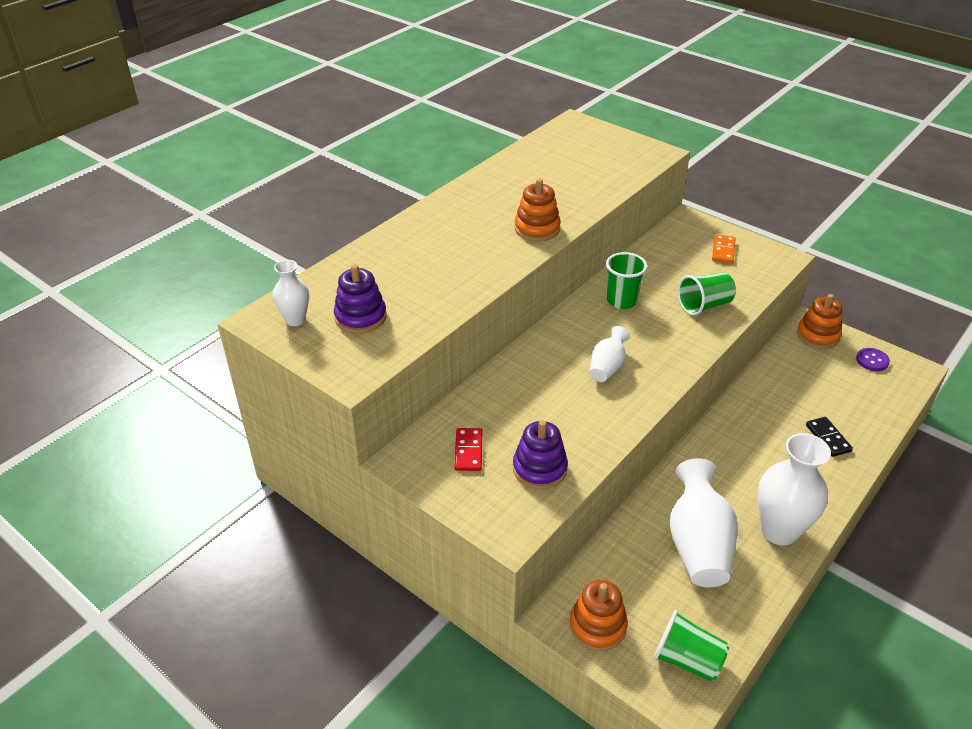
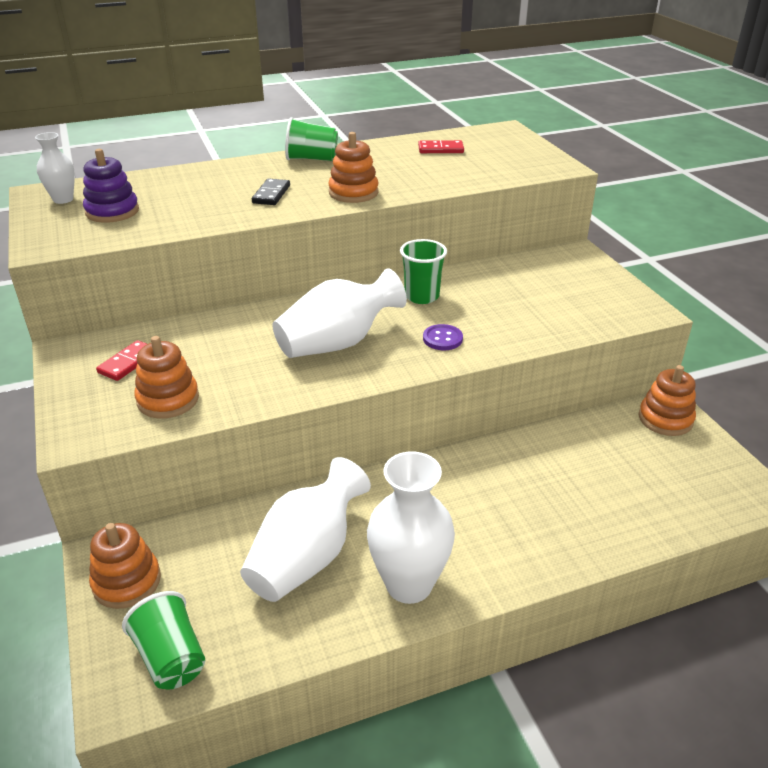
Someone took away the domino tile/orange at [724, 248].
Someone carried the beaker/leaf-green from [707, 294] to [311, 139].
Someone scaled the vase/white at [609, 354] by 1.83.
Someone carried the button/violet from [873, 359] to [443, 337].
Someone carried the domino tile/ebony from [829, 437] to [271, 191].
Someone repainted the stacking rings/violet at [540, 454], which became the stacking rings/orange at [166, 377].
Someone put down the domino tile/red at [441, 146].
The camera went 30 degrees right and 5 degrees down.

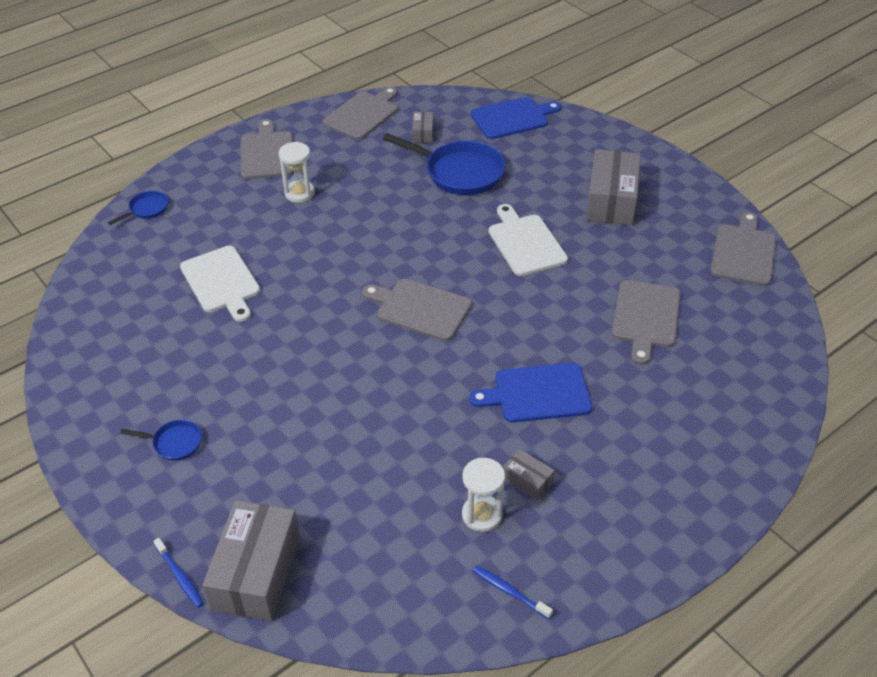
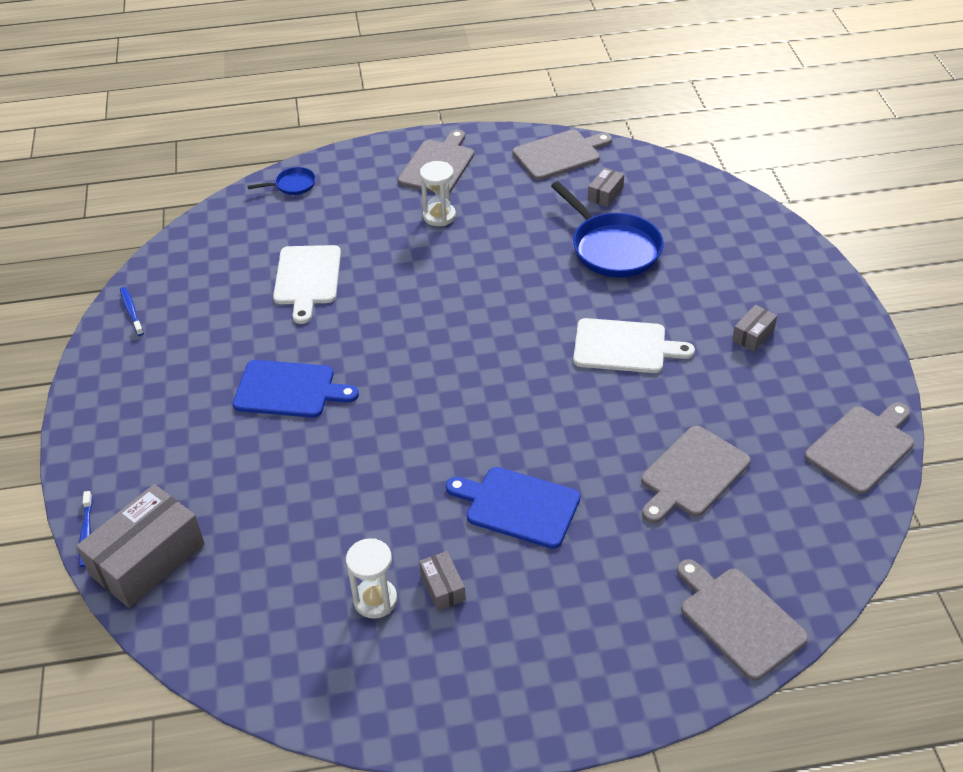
Someone carried the bread board/cobalt from [516, 118] to [296, 389].
Someone scaled the parcel/grey at [613, 187] by 0.47.
Someone rotated the bread board/white at [528, 240] by 90 degrees clockwise.
Someone carried the bread board/grey from [417, 310] to [742, 620].
Someone took away the pan/cobalt at [161, 440].
Someone carried the toothbrush/cobalt from [513, 592] to [132, 311].
The camera went 30 degrees right and 0 degrees up.

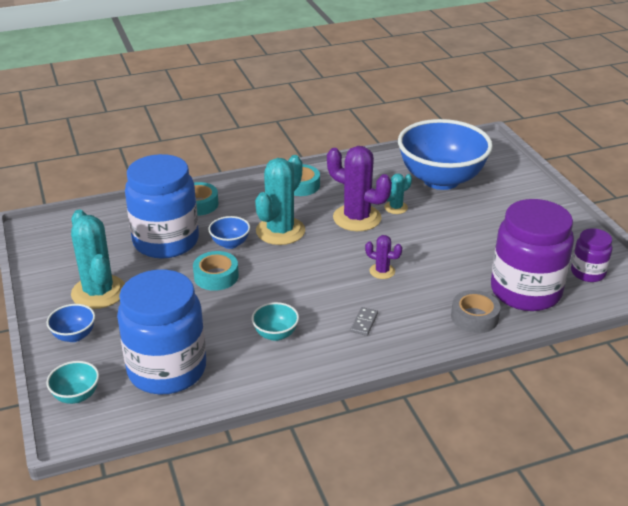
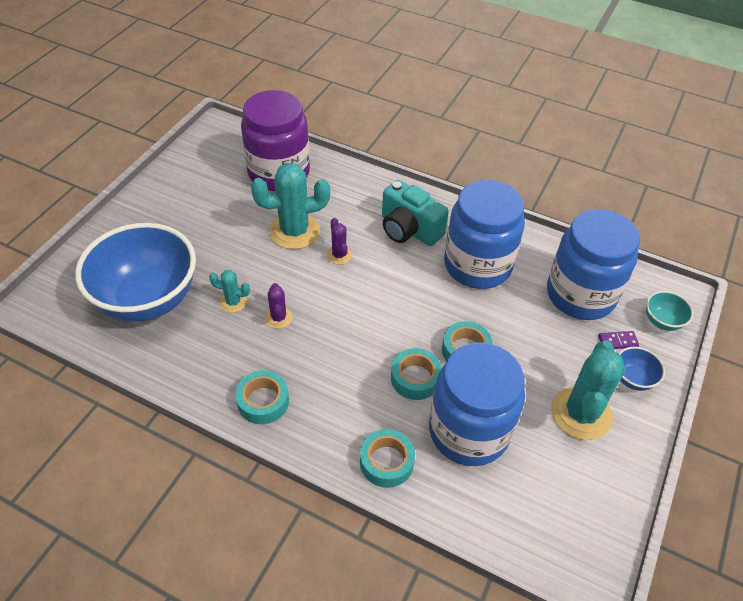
Someone scaled the saguaro cactus/violet at [359, 188] by 0.49.
Someone carried the saguaro cactus/aqua from [280, 200] to [290, 206].
Someone swapped the deep dish/cobalt at [229, 232] for the roll of tape/aqua at [416, 374].
Someone took away the preserve jar/violet at [592, 255].
Someone took away the roll of tape/grey at [476, 311].
Someone swapped the deep dish/aqua at [275, 321] for the preserve jar/cobalt at [484, 234].
Someone swapped the domino tile/grey at [364, 321] for the camera/aqua at [415, 213].
Someone put down the domino tile/violet at [618, 340].
The camera went 135 degrees left and 15 degrees up.

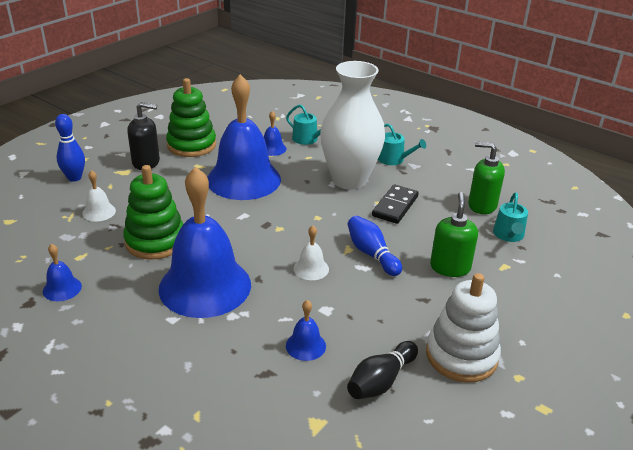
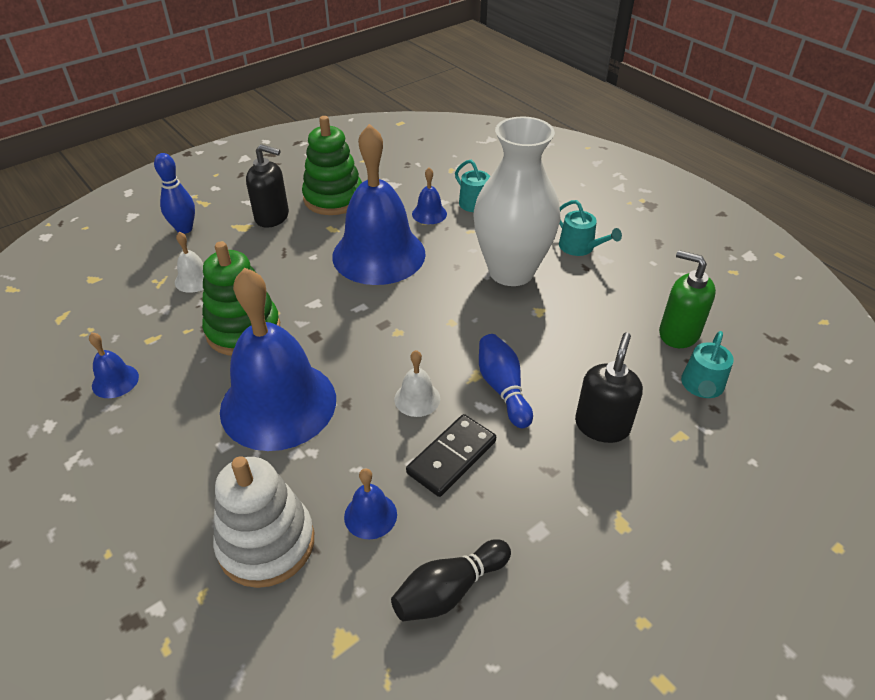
Someone carried the domino tile/ebony from [395, 204] to [451, 455].
Someone repainted the soap dispenser/leaf-green at [454, 234], which became the soap dispenser/ebony at [609, 388].
Someone carried the stacking rings/white from [463, 328] to [263, 522].
The camera went 15 degrees right and 10 degrees up.

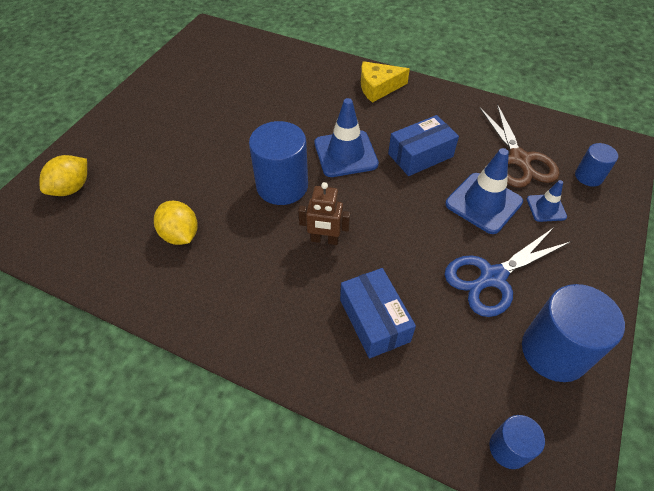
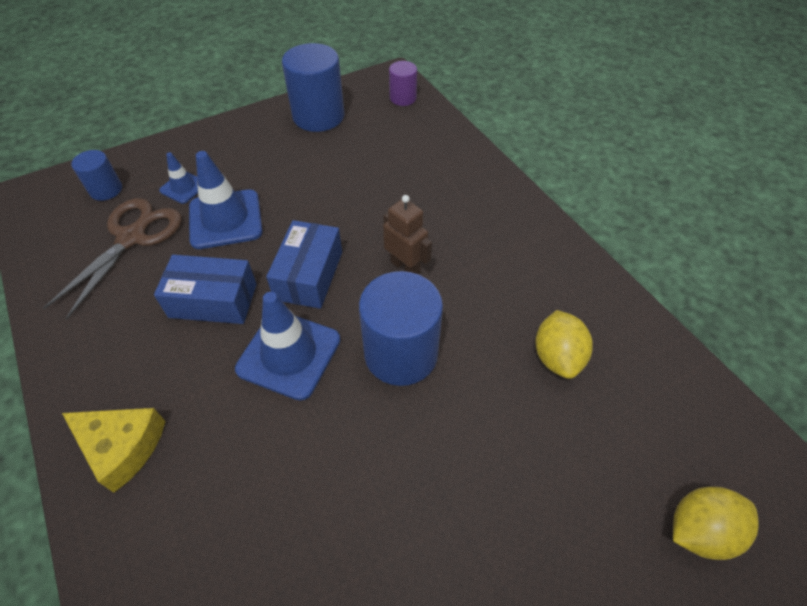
Someone took away the shears/cobalt at [508, 272].
Someone carried the parcel/cobalt from [378, 313] to [304, 264].
Someone repainted the cylinder/cobalt at [517, 442], which became the cylinder/violet at [403, 83].
The camera went 145 degrees left and 0 degrees up.

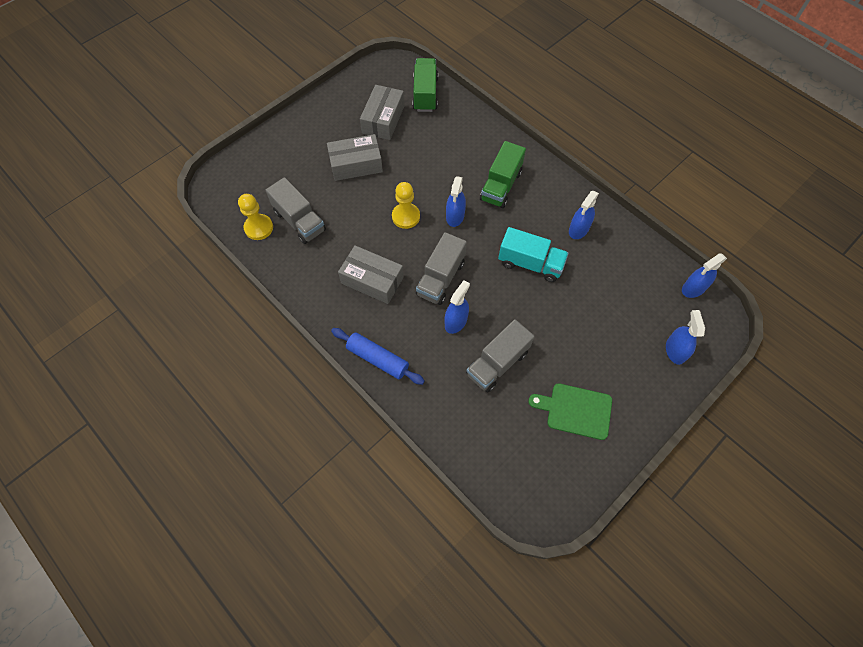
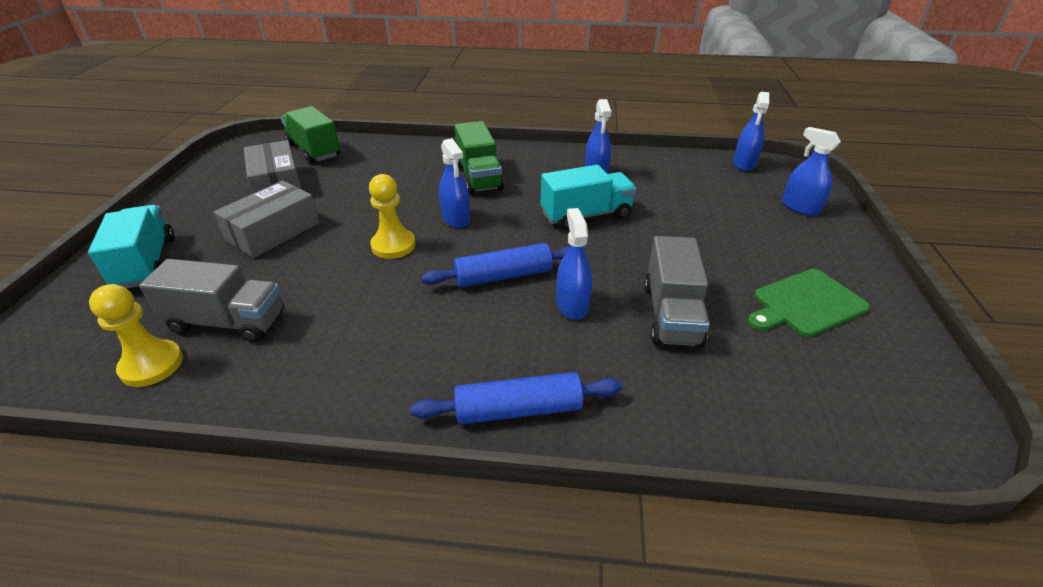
Someone swapped the lorry/grey at [441, 268] for the pastry roller/cobalt at [496, 265].
Someone took away the parcel/grey at [371, 274].
Someone put down the lorry/aqua at [131, 246].
The camera went 40 degrees left and 25 degrees down.

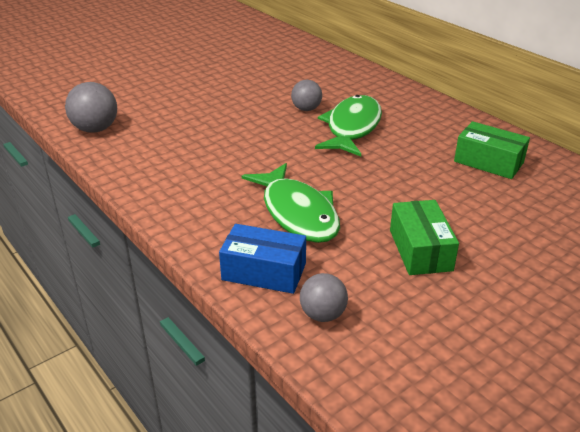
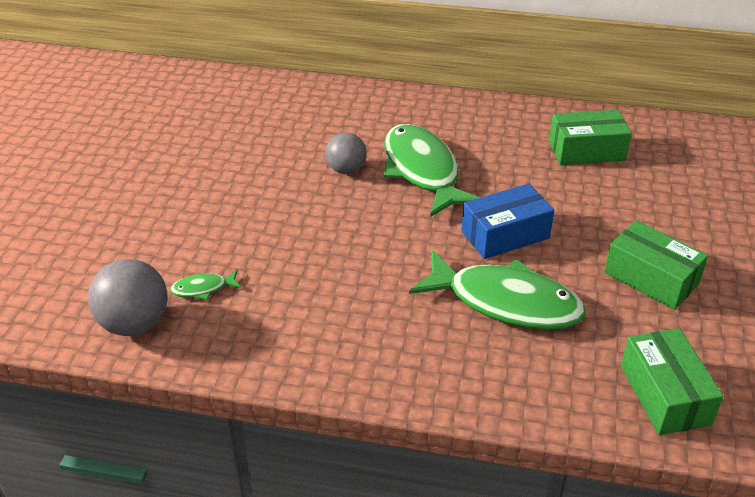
Someone carried the parcel/cobalt from [262, 259] to [507, 221].
Someone swapped the sphere/grey at [324, 297] for the parcel/leaf-green at [672, 381].
Someone put down the fish figure/leaf-green at [206, 285].
The camera went 40 degrees left and 5 degrees up.

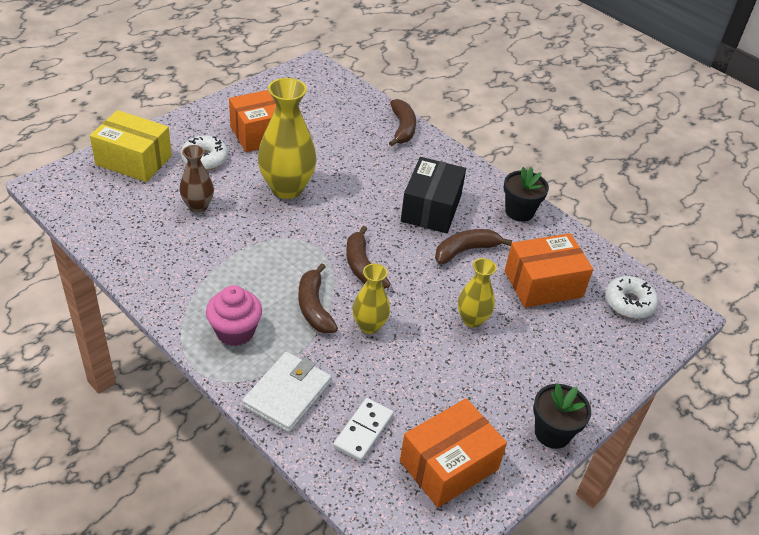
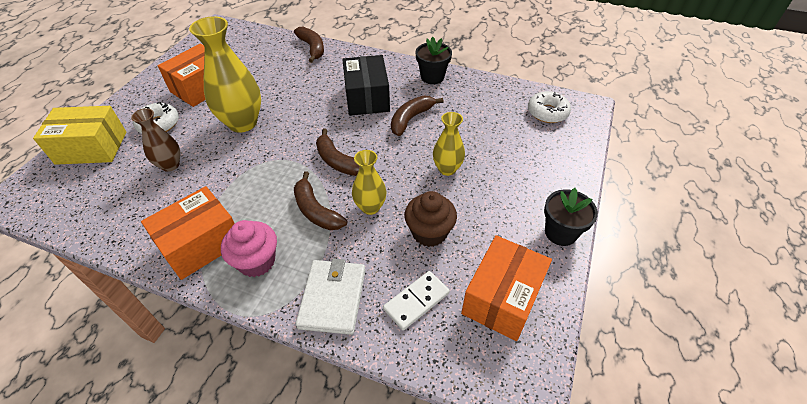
Someone carried the parcel/orange from [549, 270] to [188, 233].
Someone rotated the domino tile/white at [363, 430] by 45 degrees clockwise.
Someone put down the muffin/dark brown at [430, 219].
The camera went 20 degrees left and 5 degrees up.

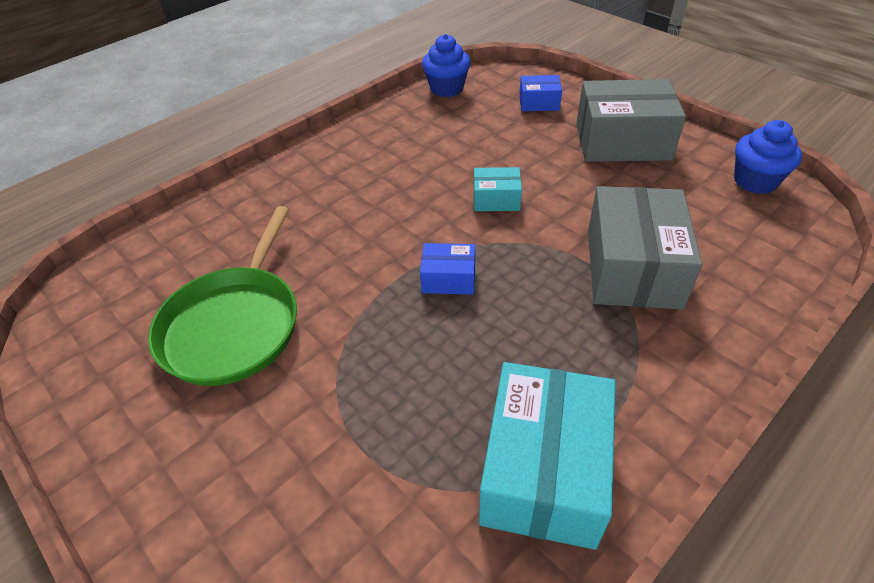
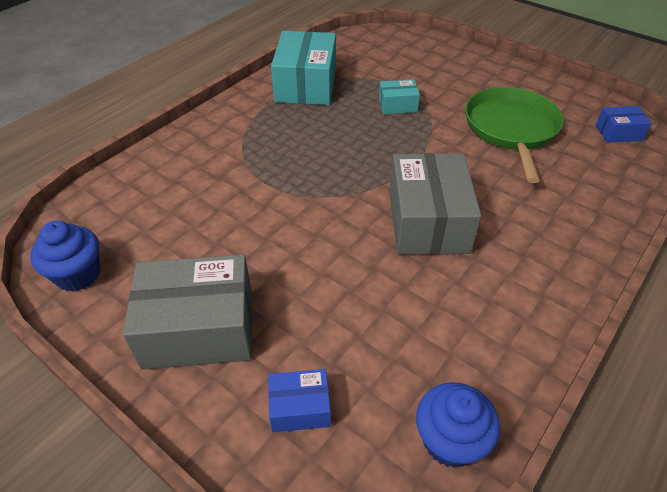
Someone carried the parcel/aqua from [498, 189] to [399, 96].
Someone carried the parcel/grey from [645, 247] to [435, 204].
Someone carried the parcel/cobalt from [447, 269] to [624, 124].
The camera went 170 degrees right and 0 degrees up.

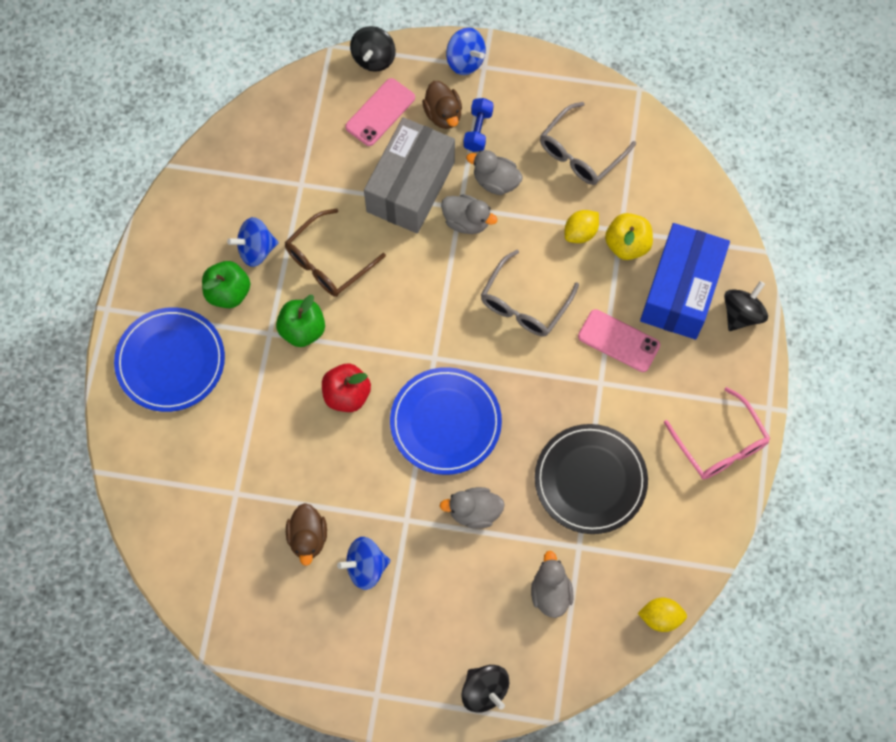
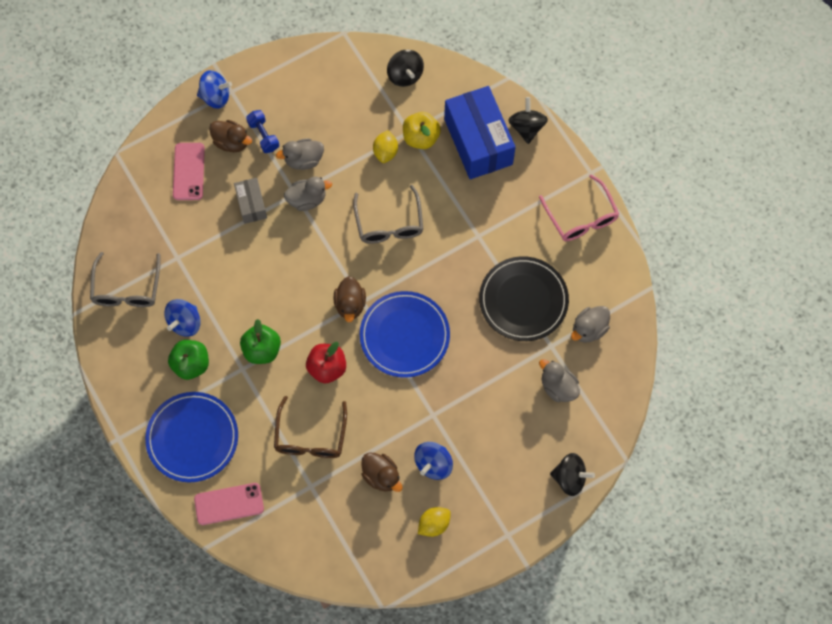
Someone carried the toy top/ebony from [373, 49] to [405, 68].
Someone carried the glasses/grey from [588, 143] to [125, 279].
Someone scaled the parcel/grey at [409, 175] by 0.50.
Someone carried the glasses/dark brown from [335, 252] to [310, 427].
Someone carried the phone/pink from [619, 340] to [229, 504].
Someone rotated the glasses/pink at [717, 433] by 45 degrees clockwise.
Someone carried the toy duck/grey from [472, 508] to [590, 324].
Someone carried the citrus fruit/yellow from [662, 615] to [434, 522].
Someone put down the toy duck/dark brown at [350, 299].
The camera went 40 degrees left and 0 degrees up.

